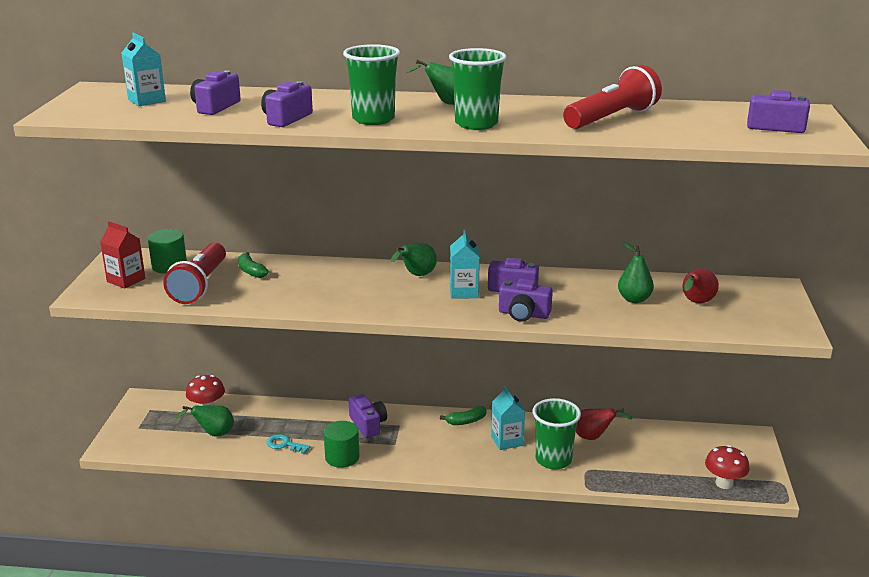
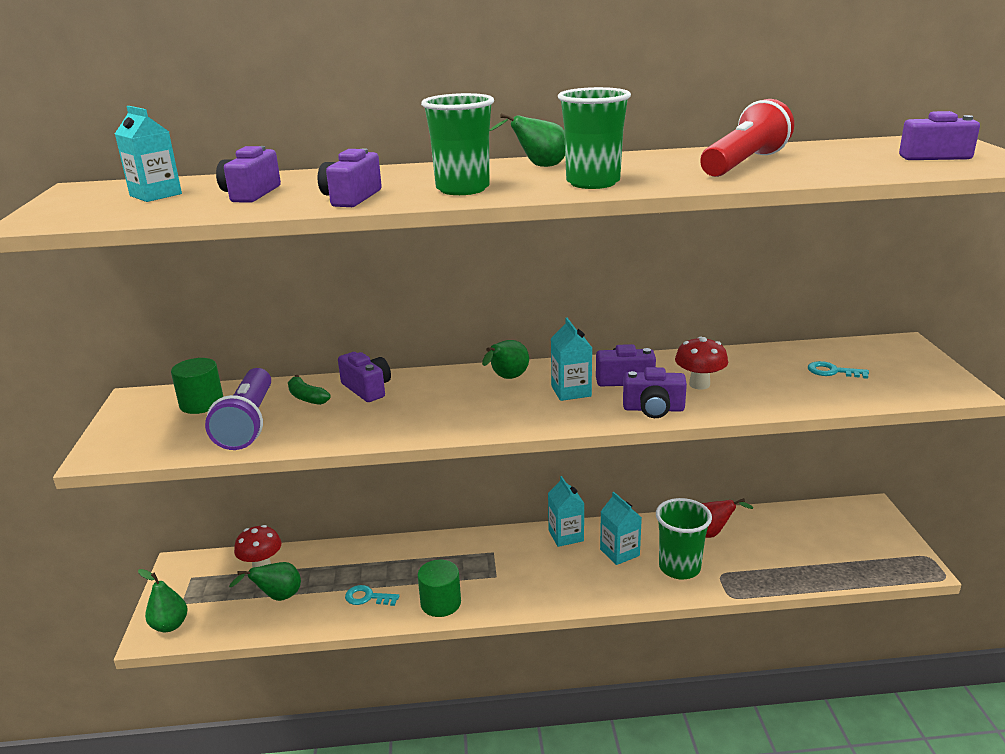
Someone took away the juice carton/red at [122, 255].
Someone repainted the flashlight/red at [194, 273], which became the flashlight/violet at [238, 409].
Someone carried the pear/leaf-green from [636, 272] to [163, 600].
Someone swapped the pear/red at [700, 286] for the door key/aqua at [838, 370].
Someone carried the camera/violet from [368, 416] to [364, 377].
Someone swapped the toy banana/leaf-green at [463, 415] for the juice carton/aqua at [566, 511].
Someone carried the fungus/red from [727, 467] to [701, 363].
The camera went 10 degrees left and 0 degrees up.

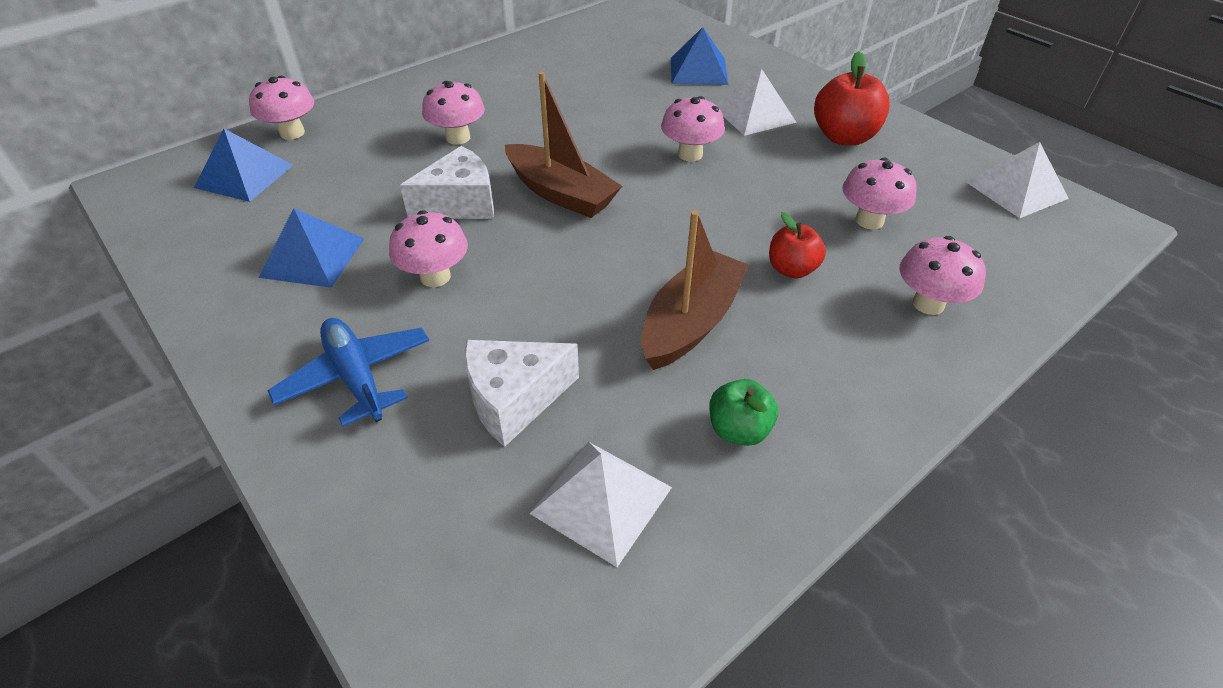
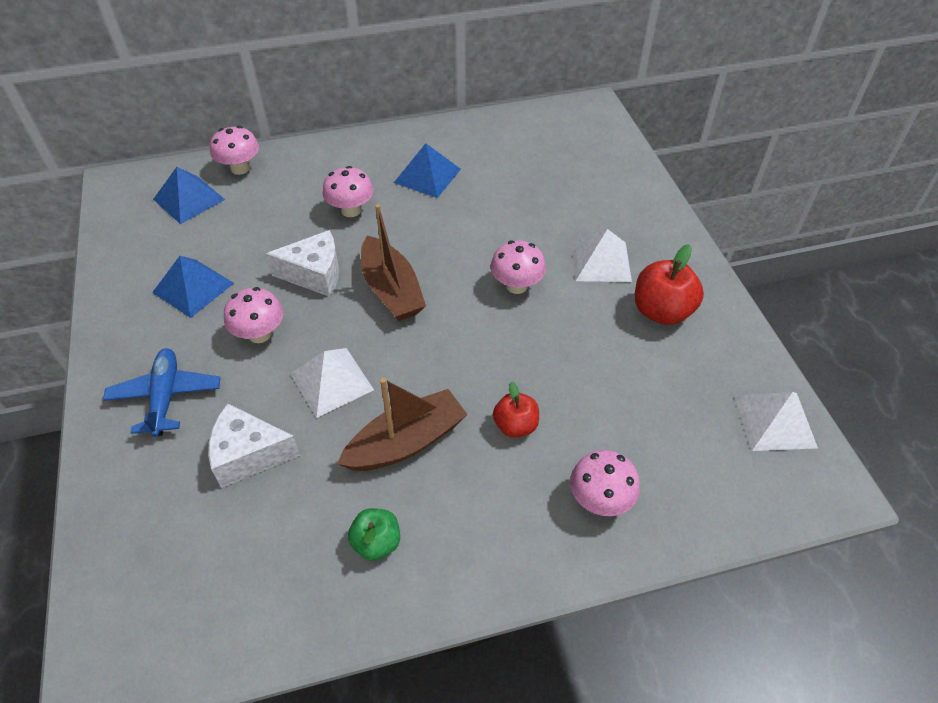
Someone carried the pyramid/cobalt from [699, 56] to [427, 170].
Someone took away the fungus/pink at [879, 194].
Someone carried the pyramid/white from [601, 504] to [332, 383].
The camera went 25 degrees right and 5 degrees up.

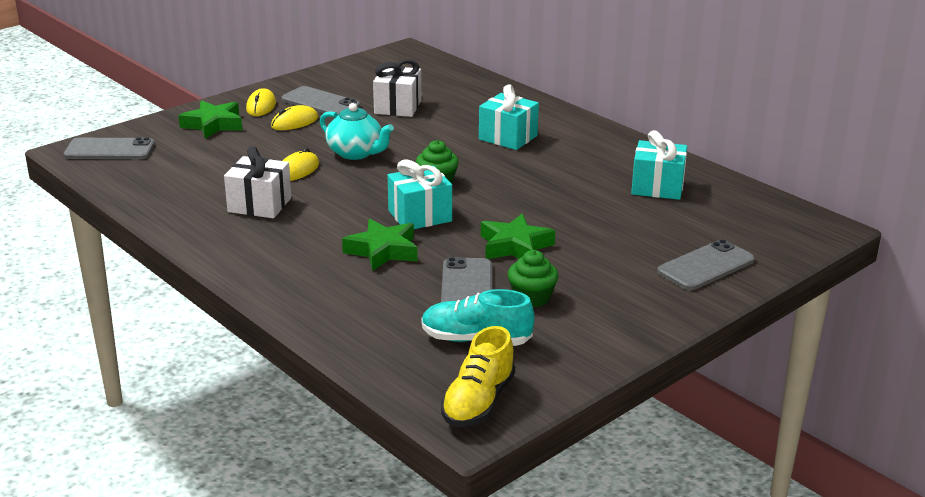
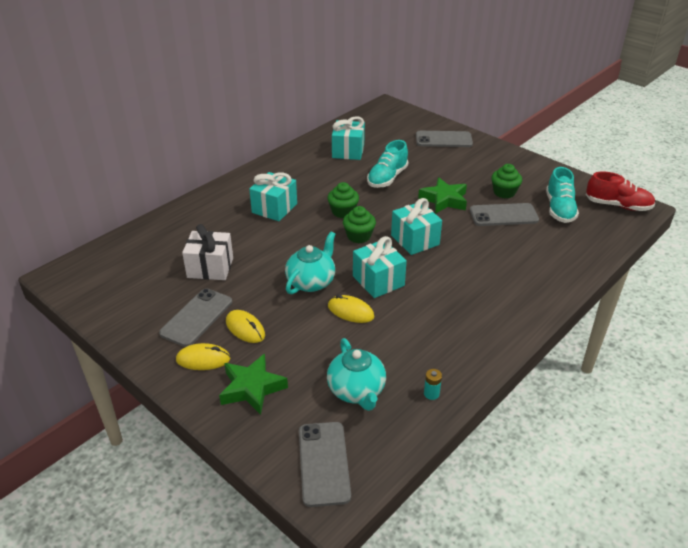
Someone took away the wrapped gift/white at [257, 182].
Someone took away the star/leaf-green at [379, 245].
Someone rotated the phone/grey at [706, 264] by 45 degrees counterclockwise.
Someone repainted the shoe/yellow at [478, 376], which became the shoe/red at [620, 191].
Someone put down the shoe/aqua at [387, 164].
Someone put down the muffin/leaf-green at [343, 200].
Someone put down the wrapped gift/aqua at [380, 267].
Someone put down the teapot/aqua at [356, 374].
Someone put down the AA battery/aqua at [433, 384].
The camera went 95 degrees left and 10 degrees up.

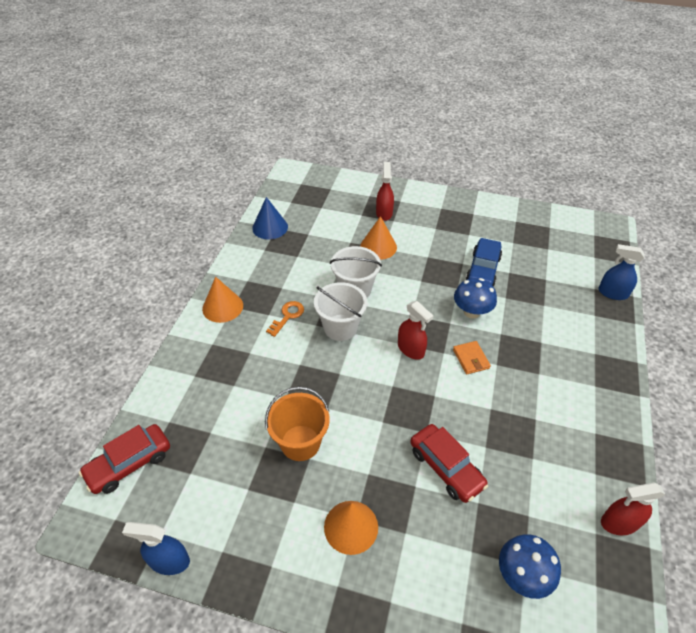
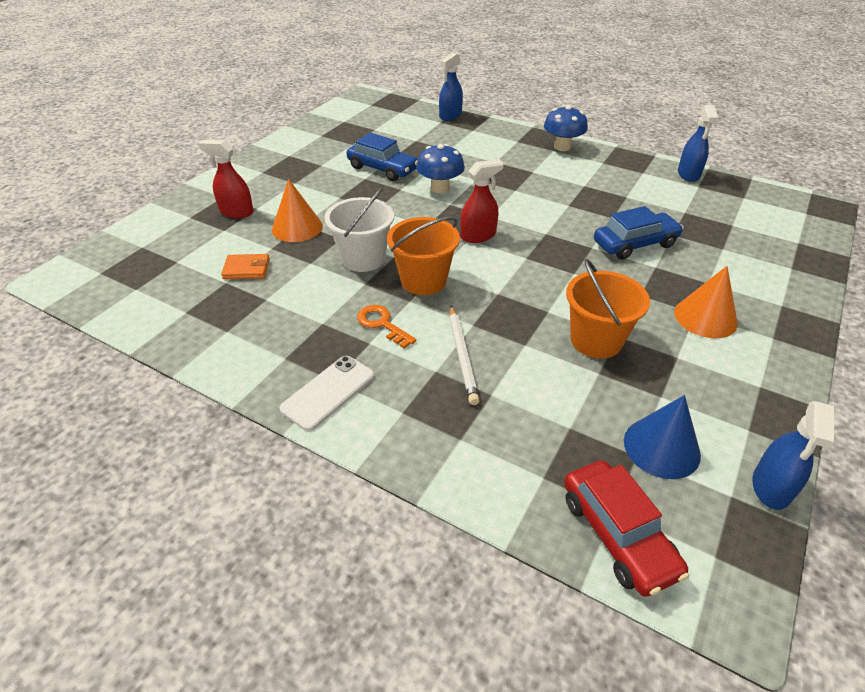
Someone carried the solid cone/cobalt from [270, 218] to [662, 437].
Someone swapped the solid cone/orange at [222, 300] for the phone/white at [326, 393].
Someone repainted the bucket/white at [340, 311], which became the bucket/orange at [423, 255].
Someone carried the billfold/orange from [472, 357] to [245, 266].
Someone repainted the toy car/red at [449, 463], which became the toy car/cobalt at [639, 233].
Someone repainted the sprayer/red at [633, 509], which became the sprayer/cobalt at [698, 143].
Someone carried the fungus/cobalt from [530, 566] to [566, 128].
Someone put down the pencil/white at [464, 355].
The camera went 75 degrees left and 5 degrees down.

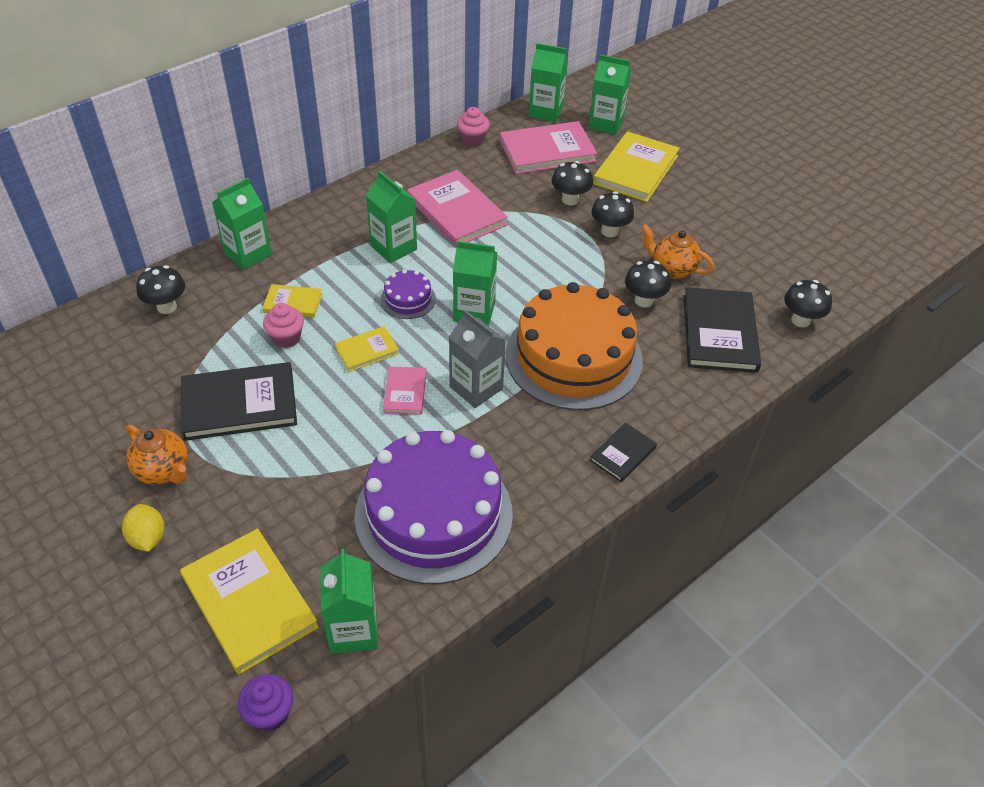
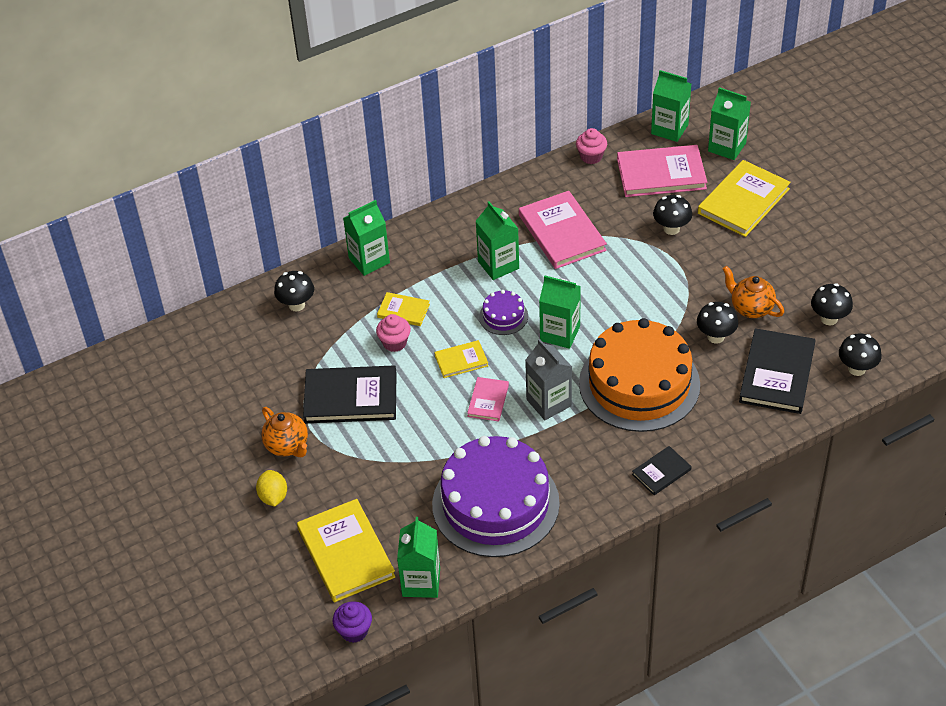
Someone carried the fungus/ebony from [612, 214] to [832, 304].
The camera went 15 degrees right and 0 degrees up.

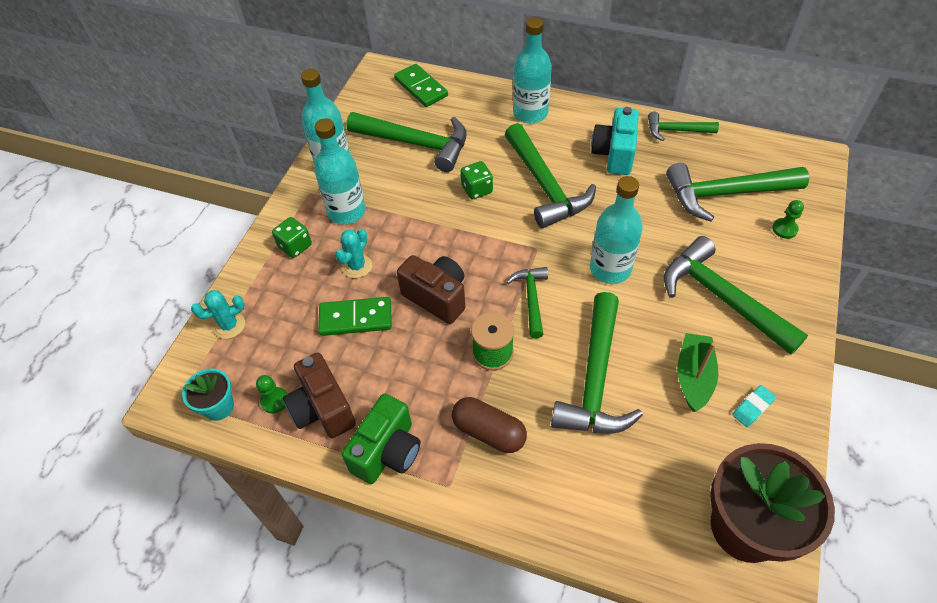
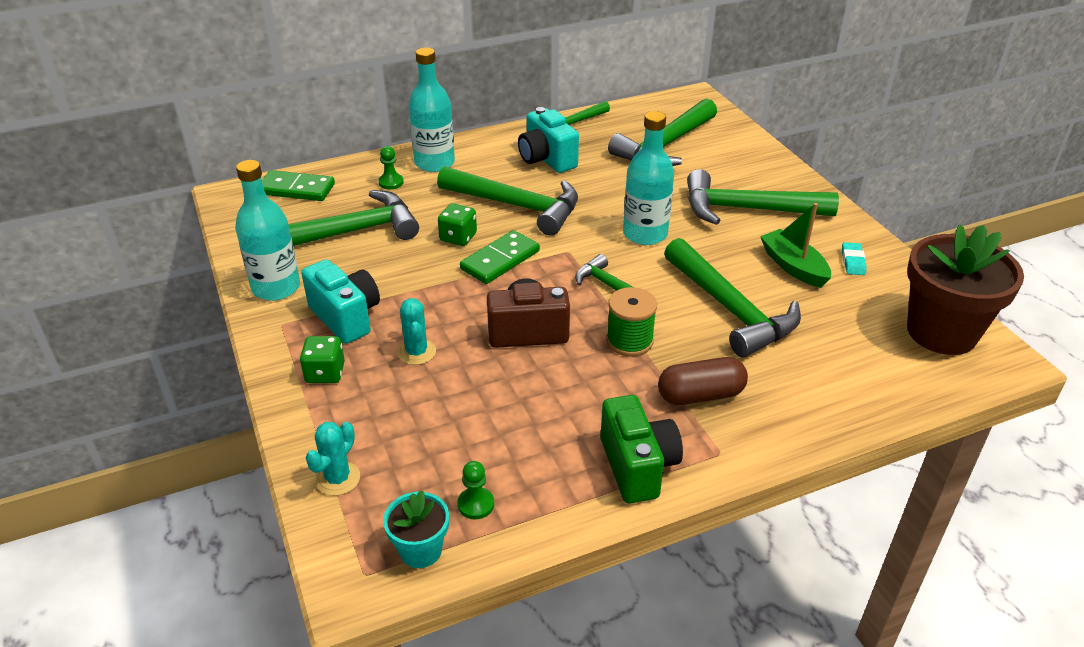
Someone swapped the flask/aqua at [340, 171] for the camera/aqua at [340, 301].
Someone carried the chess pawn/leaf-green from [788, 219] to [391, 167].
Someone carried the domino tile/leaf-green from [355, 316] to [500, 257].
Someone took away the camera/dark brown at [319, 395].
The camera went 45 degrees left and 15 degrees down.

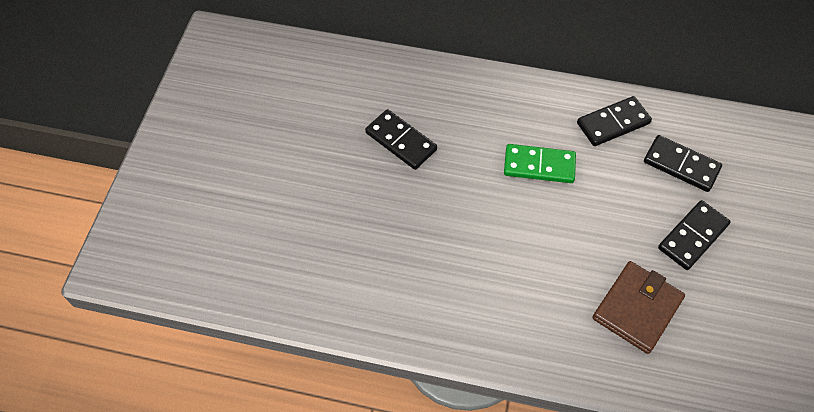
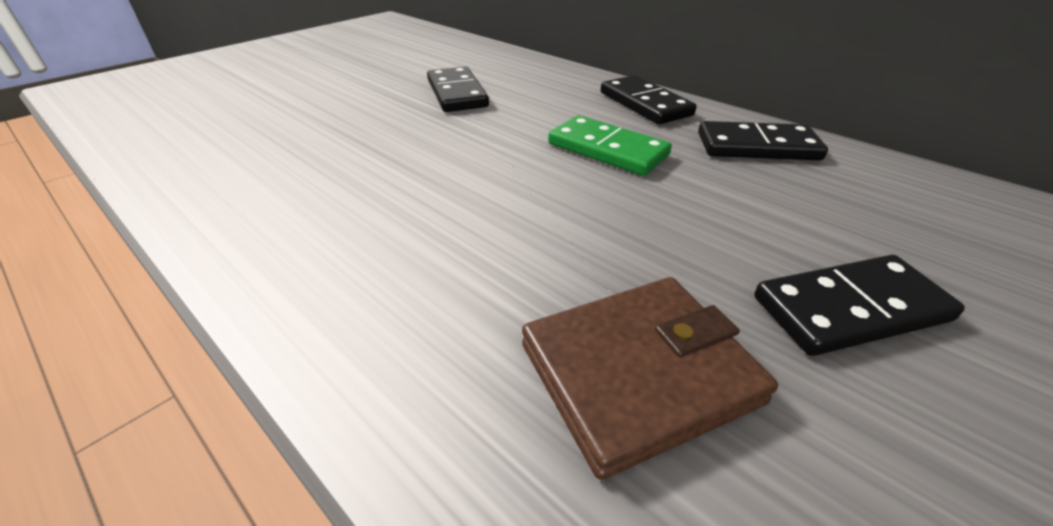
Someone carried the domino tile/ebony from [683, 163] to [649, 99].
The camera went 30 degrees right and 20 degrees down.

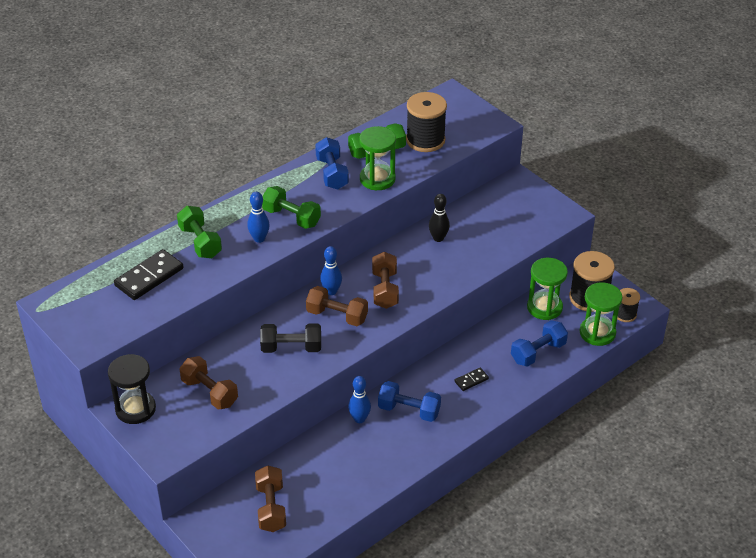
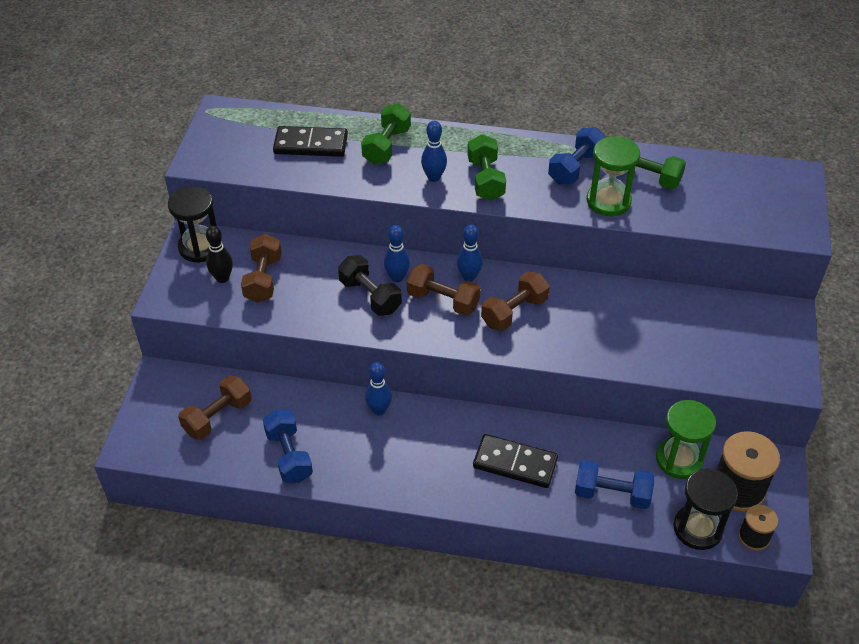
Someone took away the spool/ebony at [426, 122].
Someone carried the bowling pin/ebony from [439, 218] to [219, 254].
Someone repainted the hourglass/leaf-green at [601, 314], which became the hourglass/ebony at [706, 509].
Someone rotated the free weight/dark brown at [337, 306] by 45 degrees counterclockwise.
Someone scaled the domino tile/ebony at [472, 379] by 1.97.
Someone carried the free weight/cobalt from [409, 401] to [288, 446].
Someone put down the bowling pin/cobalt at [397, 253].
The camera went 50 degrees right and 5 degrees up.

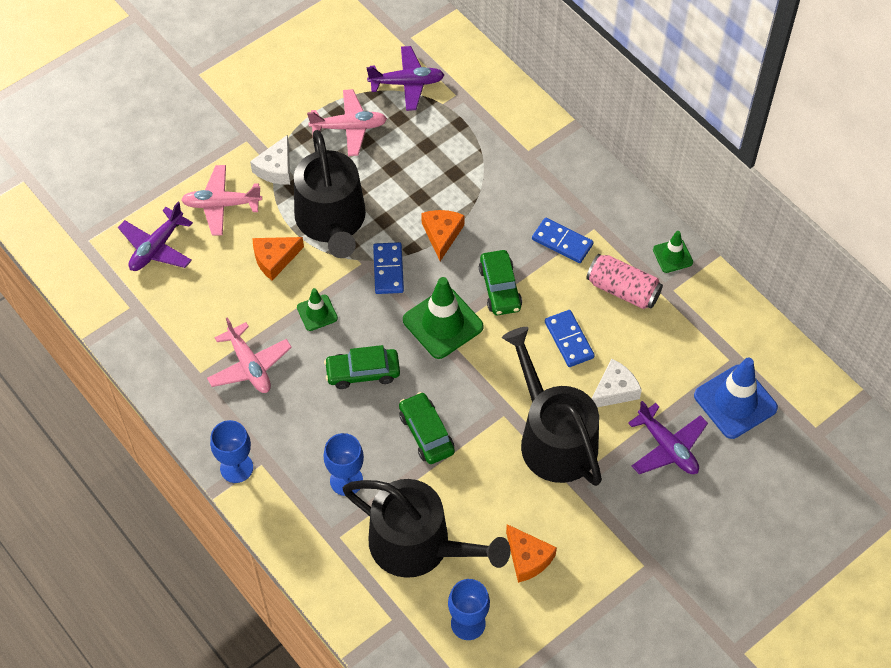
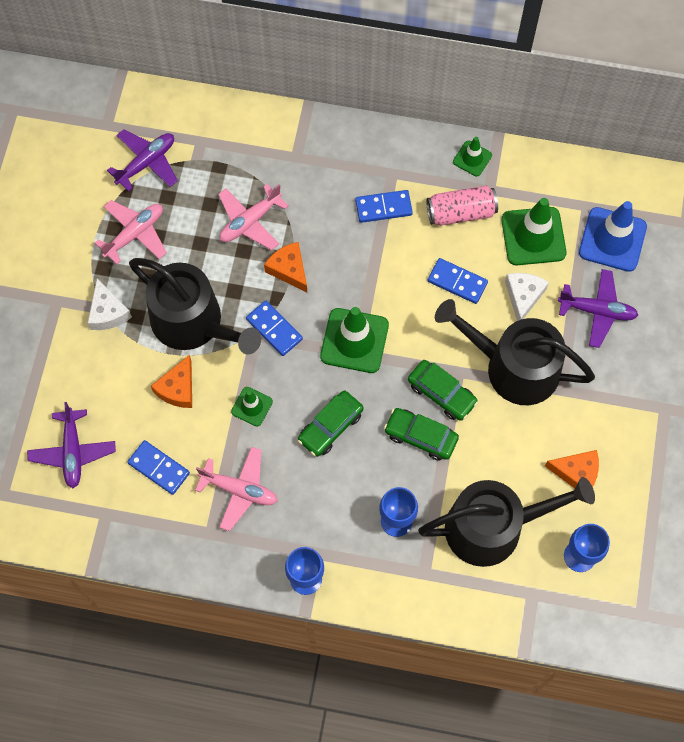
Someone carried the plane/pink from [221, 200] to [253, 217].
Someone carried the toy car/leaf-green from [500, 282] to [443, 390].
Someone put down the traffic cone/leaf-green at [534, 231].
Someone put down the domino tile/cobalt at [158, 467].
The camera went 40 degrees left and 10 degrees up.

